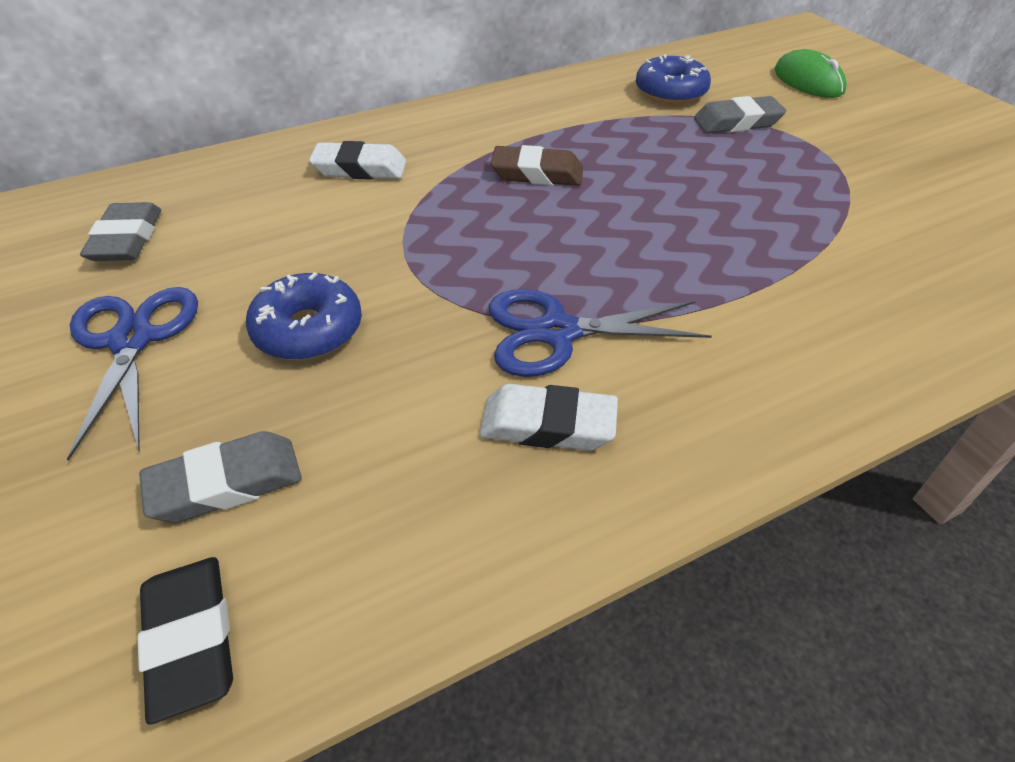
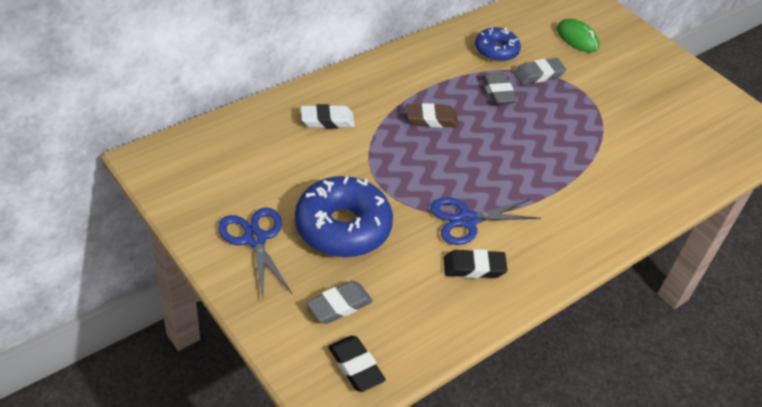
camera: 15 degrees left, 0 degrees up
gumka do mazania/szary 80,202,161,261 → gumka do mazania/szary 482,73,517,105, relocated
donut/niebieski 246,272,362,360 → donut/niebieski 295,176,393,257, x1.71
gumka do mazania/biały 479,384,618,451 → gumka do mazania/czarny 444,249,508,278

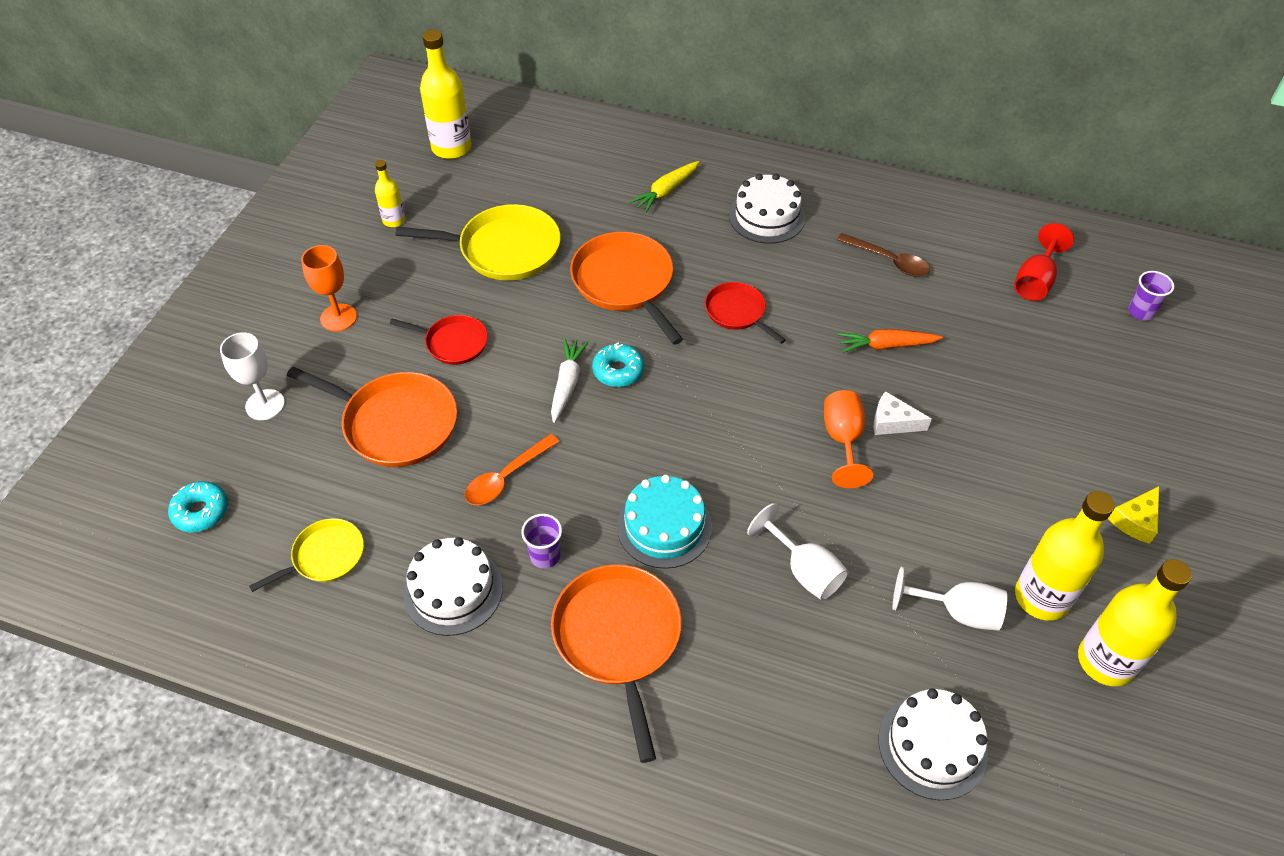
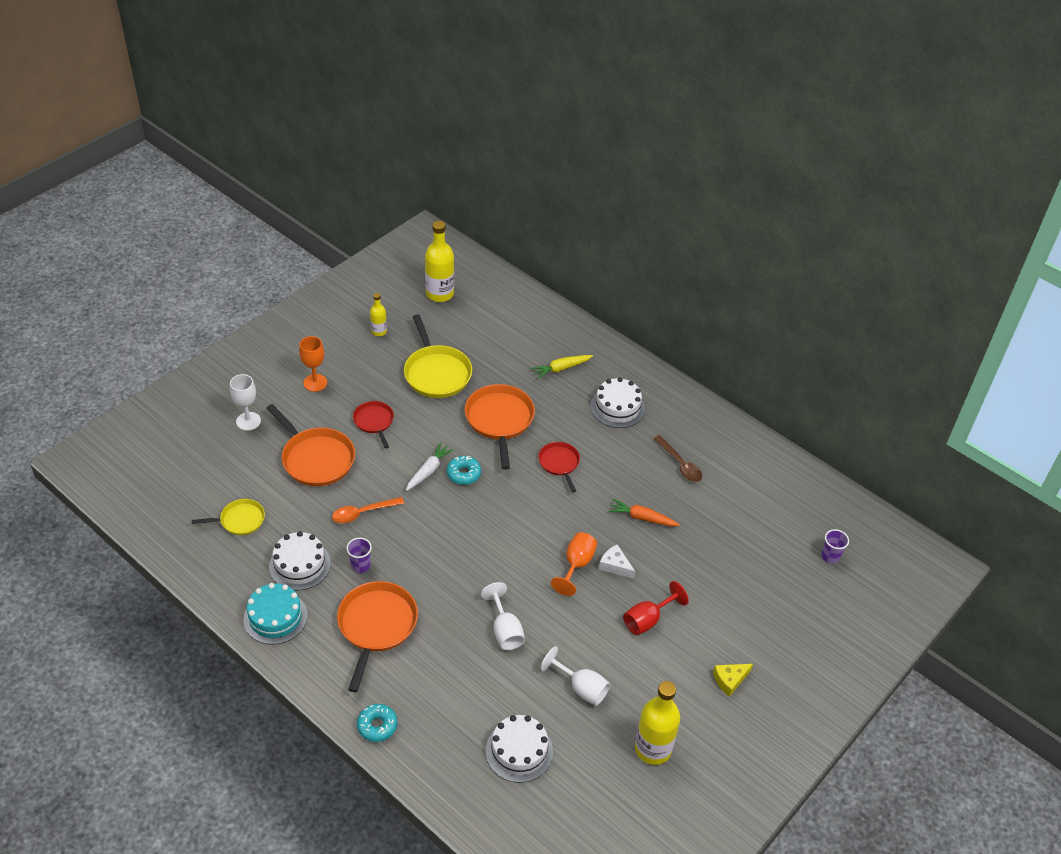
camera: 20 degrees right, 5 degrees down
patelnia/żółty 396,204,561,281 → patelnia/żółty 404,314,472,398, 45 degrees clockwise
kielich/czerwony 1014,223,1074,301 → kielich/czerwony 623,581,689,635, relocated
patelnia/czerwony 390,315,488,365 → patelnia/czerwony 353,401,394,449, 150 degrees counterclockwise
tort/turkusowy 617,475,712,569 → tort/turkusowy 243,583,307,645, relocated
donut/turkusowy 168,481,228,533 → donut/turkusowy 357,704,398,742, relocated
butelka/żółty 1015,491,1115,621 → -

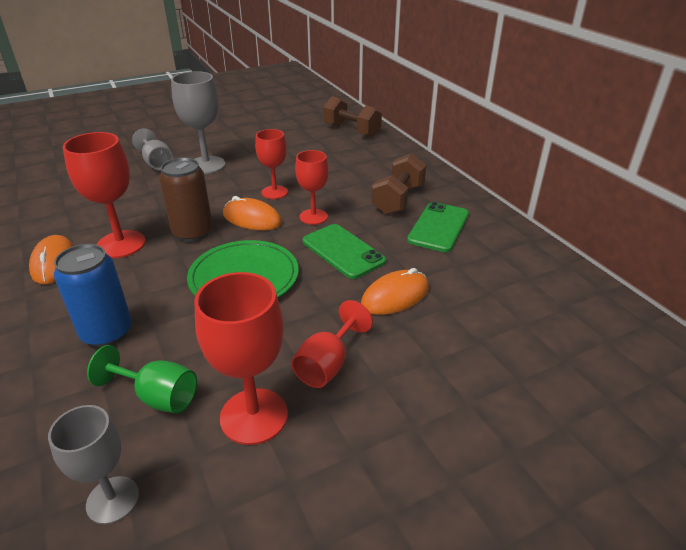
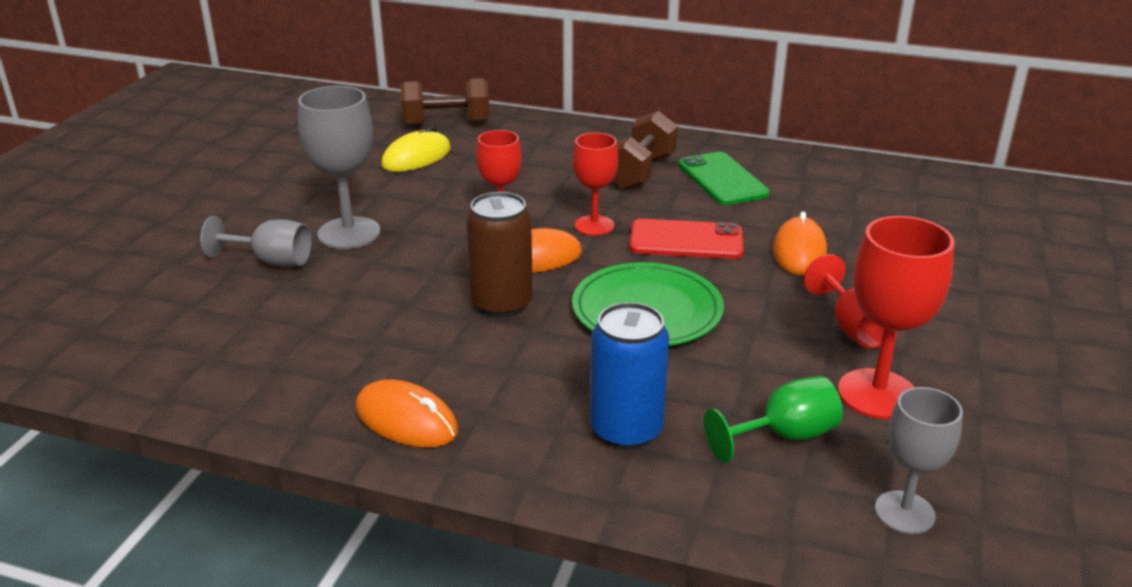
camera: 45 degrees left, 5 degrees down
kielich/czerwony 62,132,146,258 → -
hantel/brązowy 371,153,426,215 → hantel/brązowy 613,111,678,190, 45 degrees clockwise
telefon/zielony 303,224,386,279 → telefon/czerwony 630,219,744,259
- → myszka/żółty 381,126,451,172

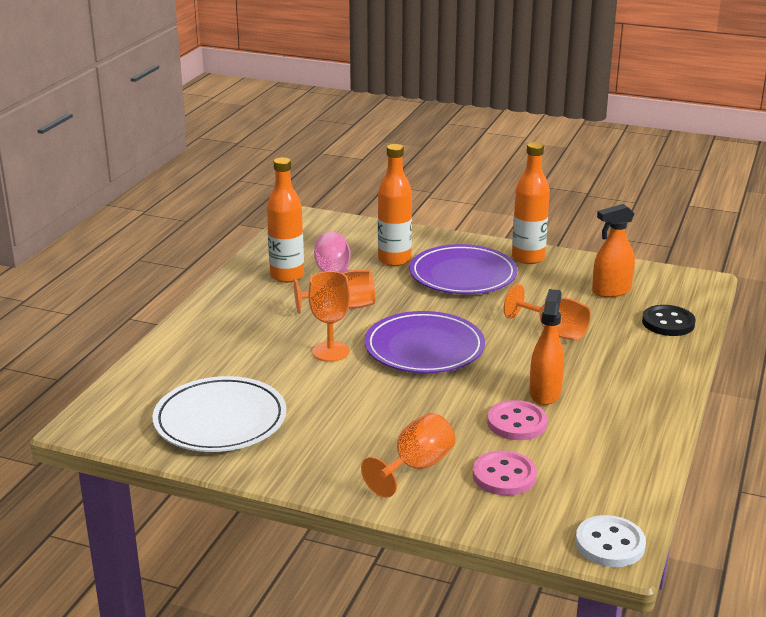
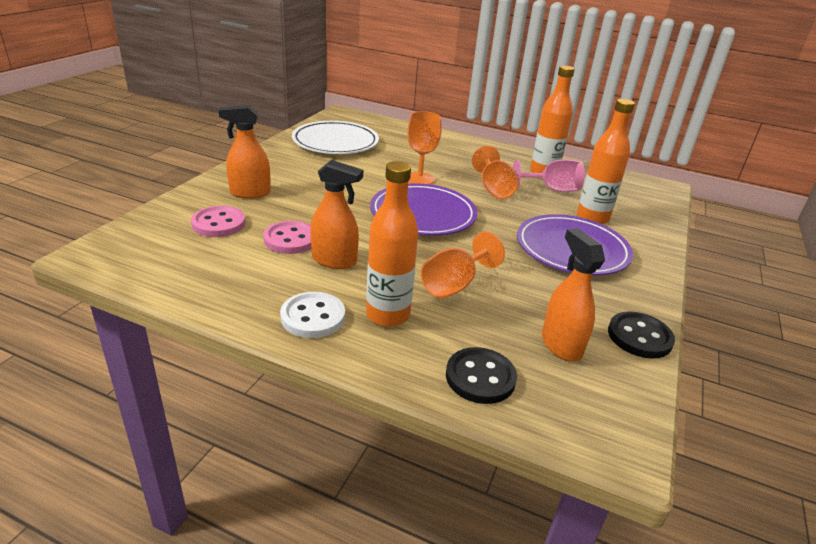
camera: 90 degrees right, 5 degrees up
butelka/pomarańczowy 512,142,550,264 → butelka/pomarańczowy 366,161,418,327, relocated
kielich/pomarańczowy 361,413,455,498 → spryskiwacz/pomarańczowy 219,105,271,199
guzik/biały 576,515,646,567 → guzik/biały 280,292,345,338, relocated
- → guzik/czarny 608,311,675,359

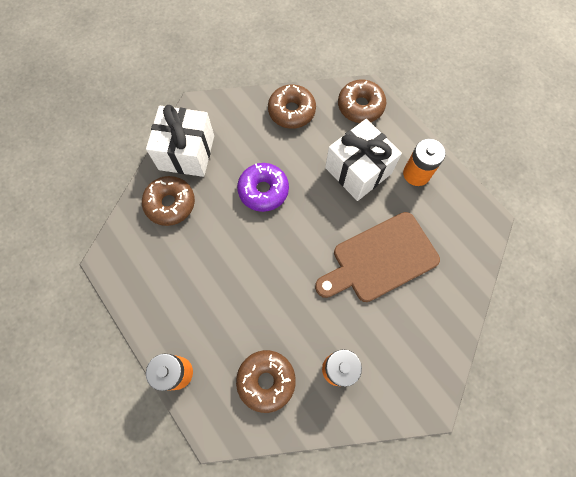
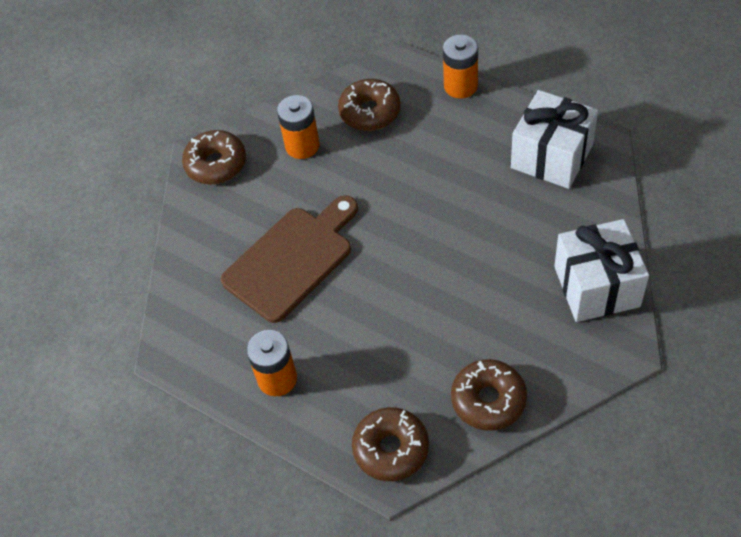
camera: 165 degrees right, 15 degrees down
prezent/biały 325,119,402,201 → prezent/biały 511,90,598,189, relocated
donut/fioletowy 237,163,289,212 → -
donut/brązowy 142,176,195,226 → donut/brązowy 182,130,246,184, relocated

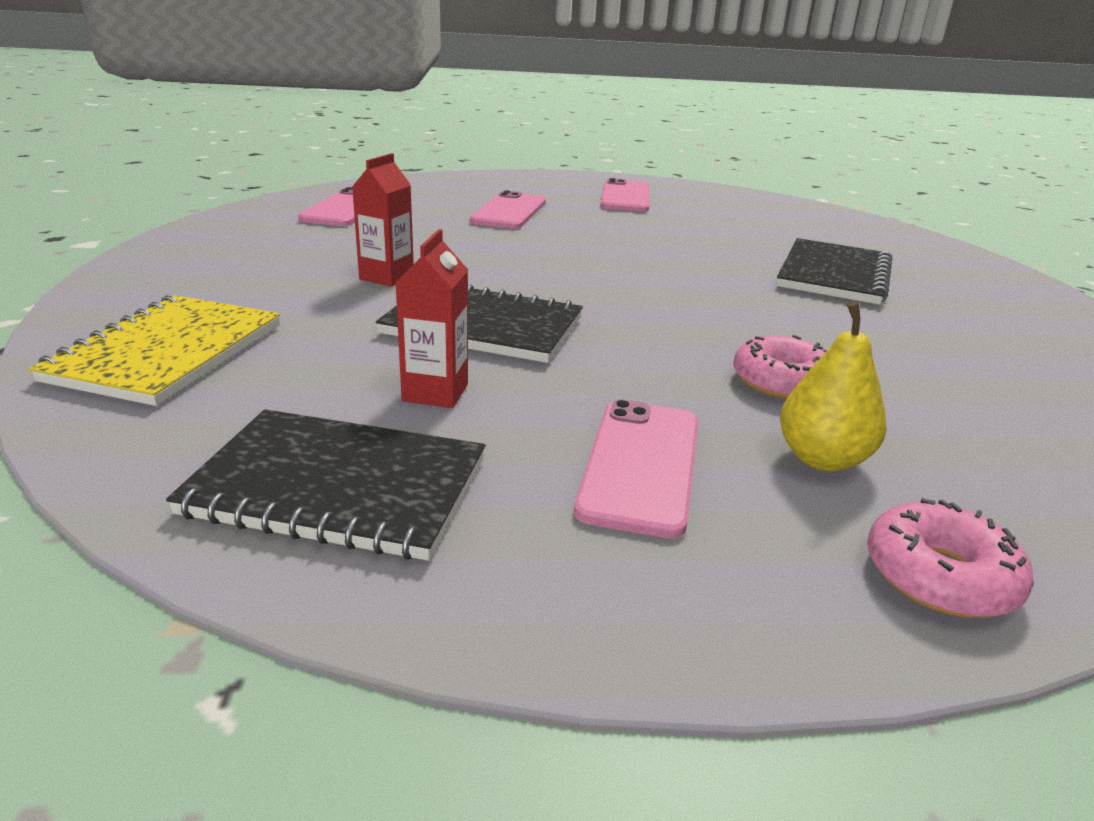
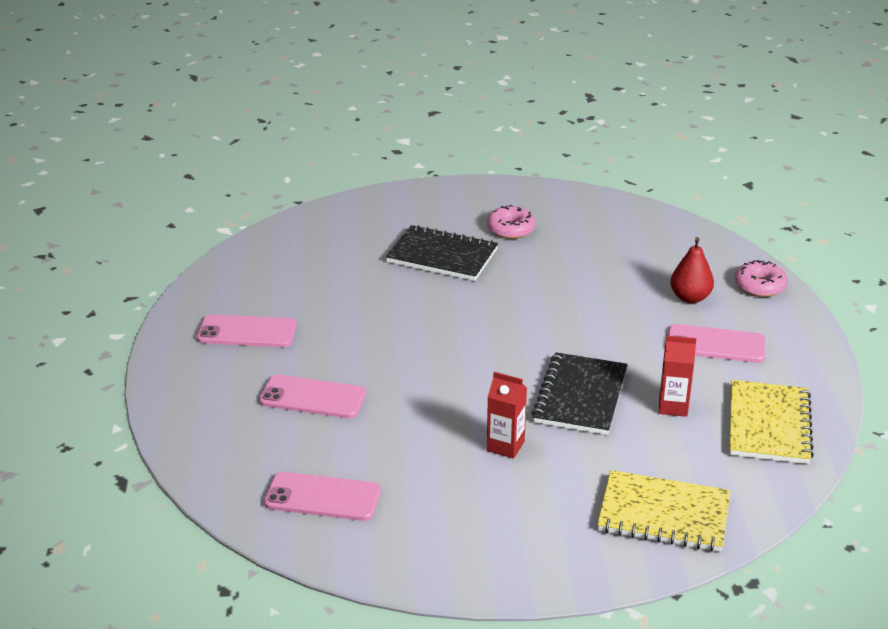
camera: 90 degrees left, 5 degrees up
gruszka/żółty 780,302,886,472 → gruszka/czerwony 670,237,714,303
donut/różowy 733,335,827,399 → donut/różowy 487,205,535,239, relocated
zeszyt/czarny 166,409,485,561 → zeszyt/żółty 730,380,814,464

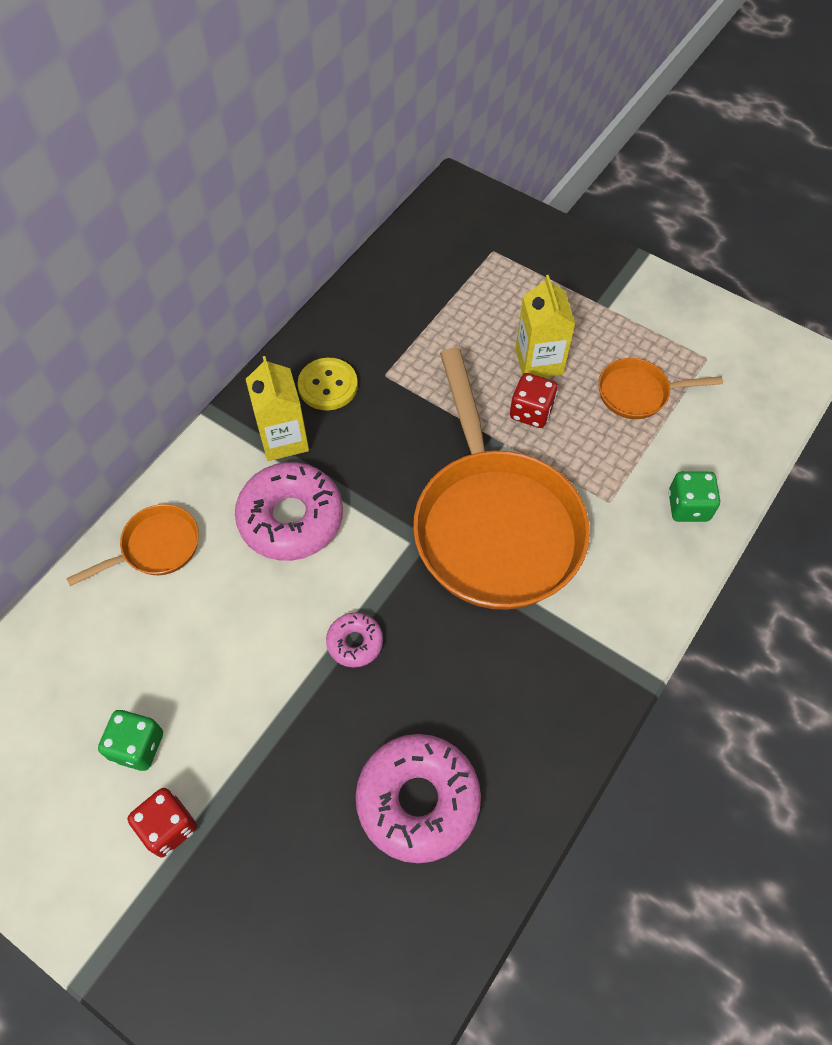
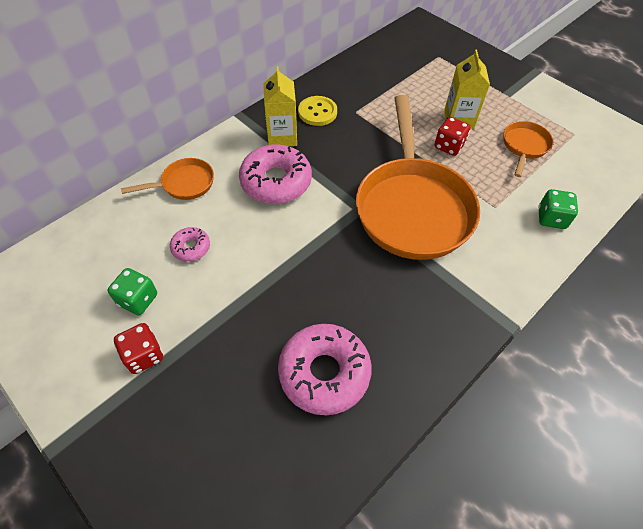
camera: 10 degrees right, 5 degrees down
patelnia/pomarańczowy 598,358,723,419 → patelnia/pomarańczowy 504,121,553,177, 105 degrees clockwise
donut/różowy 326,613,383,668 → donut/różowy 170,227,210,262, relocated

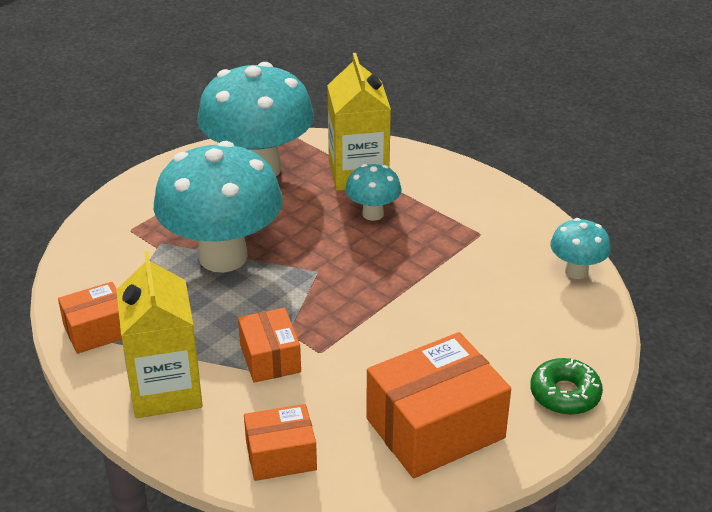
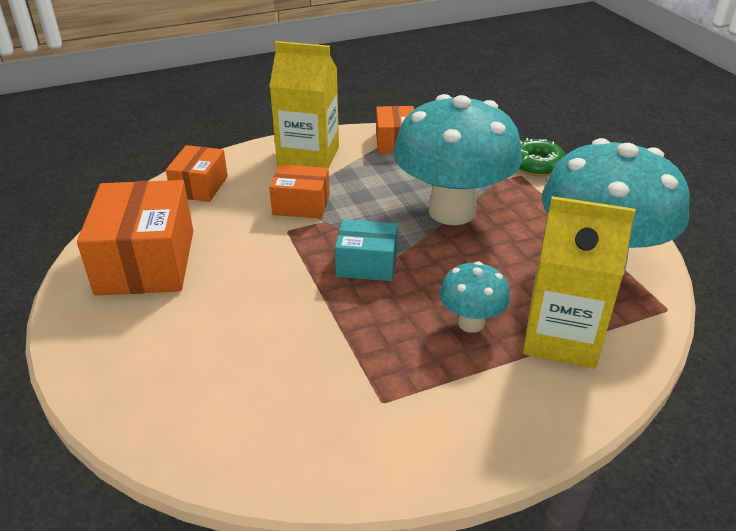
camera: 115 degrees right, 0 degrees up
grzyb/turkusowy 550,218,611,279 → -
donut/zielony 530,358,603,415 → donut/zielony 518,138,565,176, relocated
- → pudełko/turkusowy 335,219,398,281

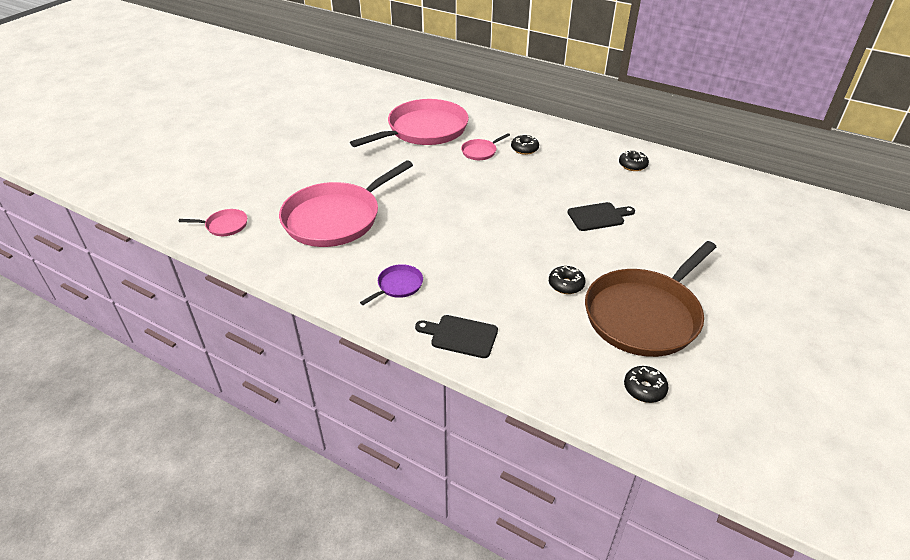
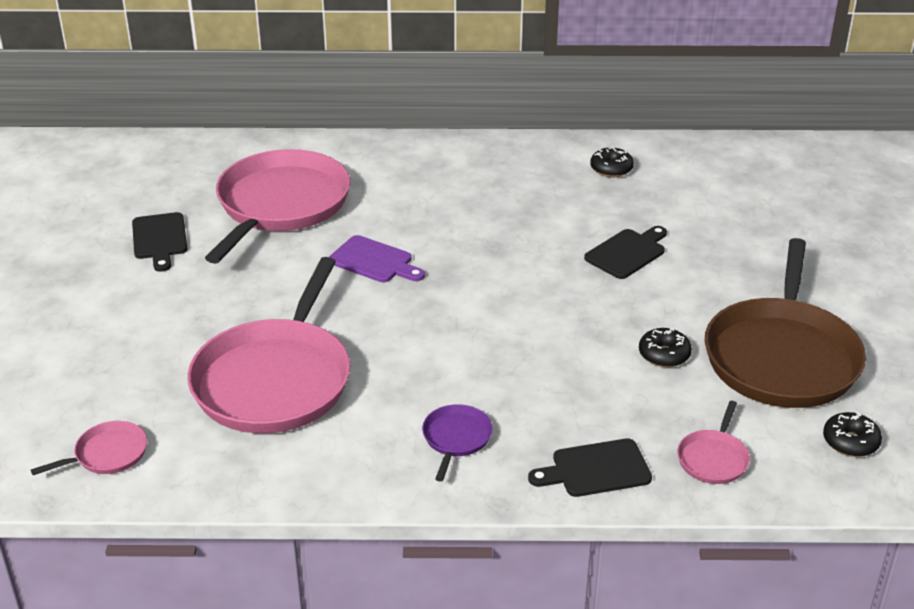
camera: 30 degrees left, 5 degrees down
patelnia/różowy 461,133,510,160 → patelnia/różowy 677,401,750,484, relocated
donut/czarny 511,135,539,155 → -
- → deska do krojenia/czarny 132,212,187,272
- → deska do krojenia/fioletowy 329,235,425,282

